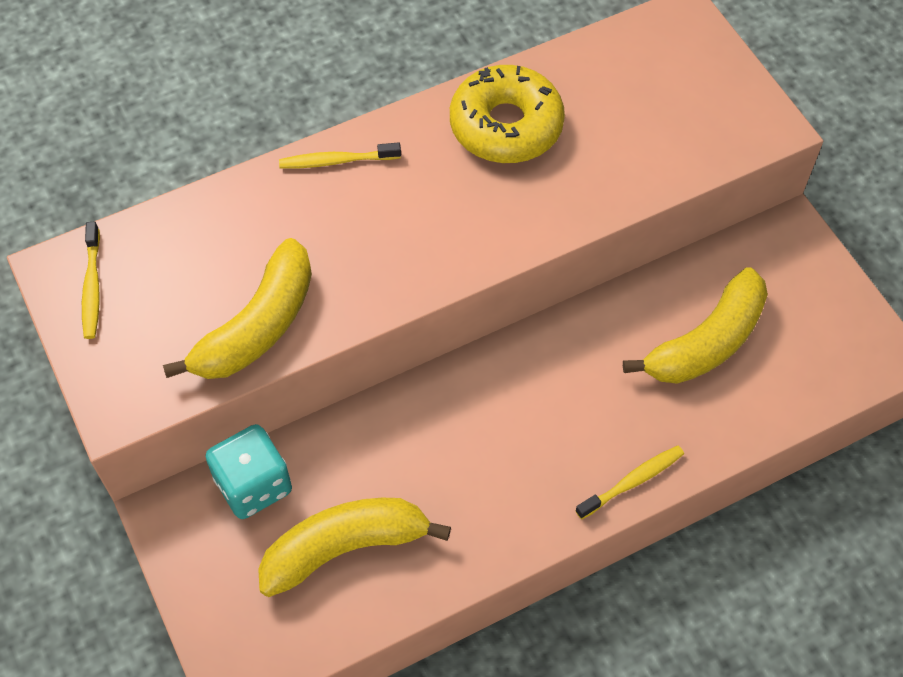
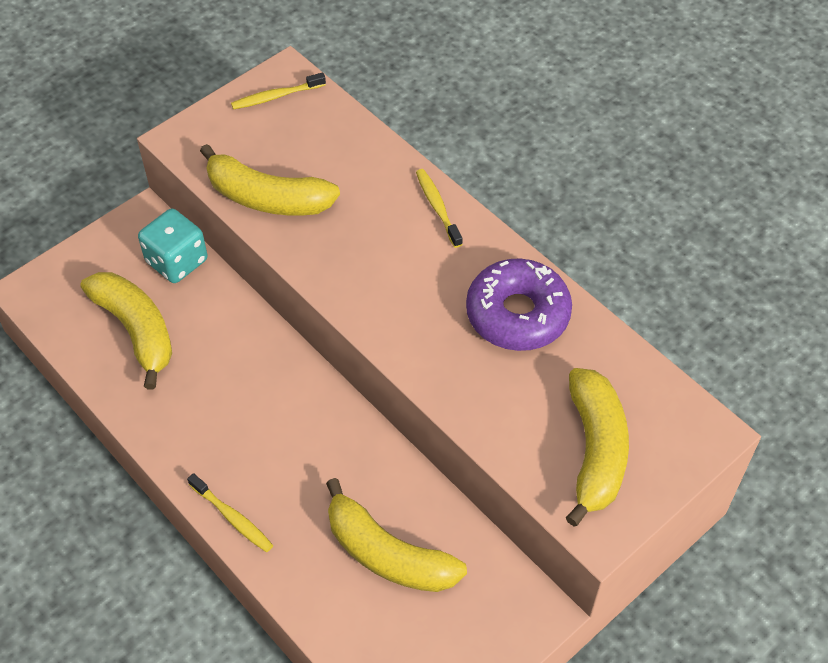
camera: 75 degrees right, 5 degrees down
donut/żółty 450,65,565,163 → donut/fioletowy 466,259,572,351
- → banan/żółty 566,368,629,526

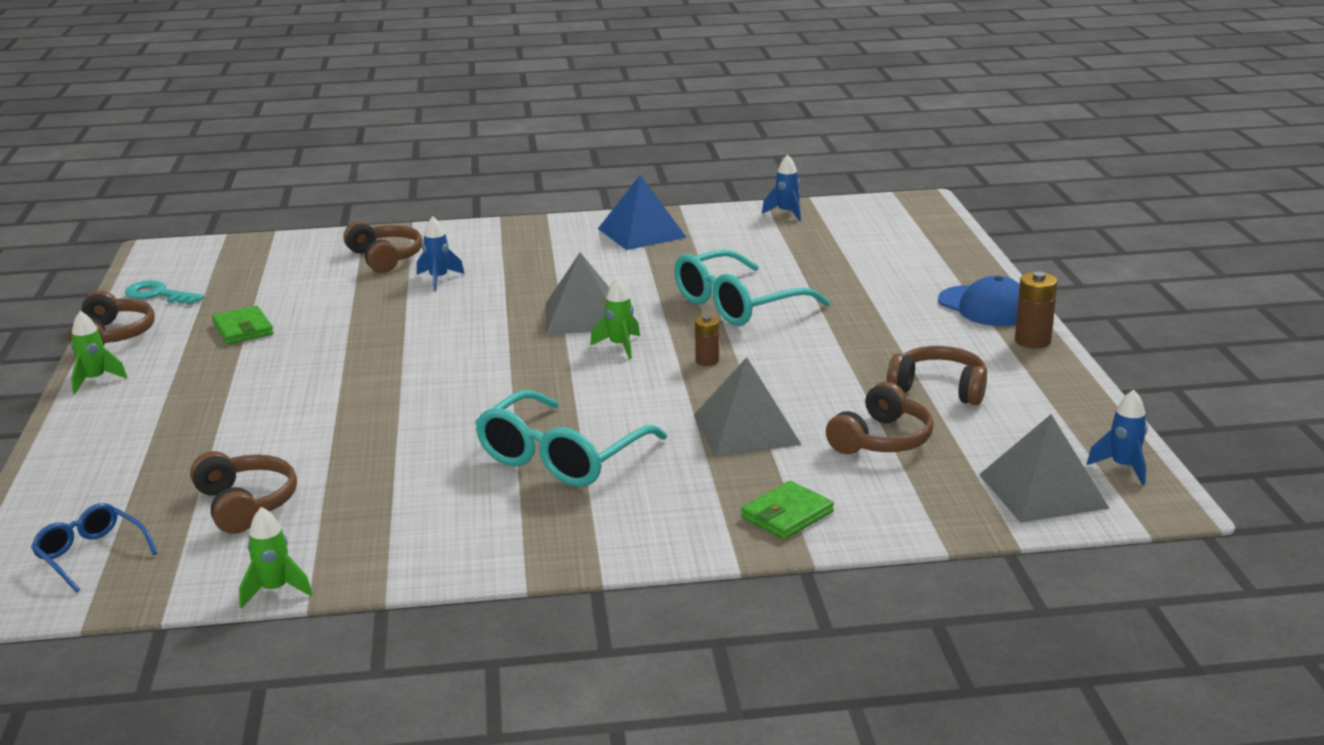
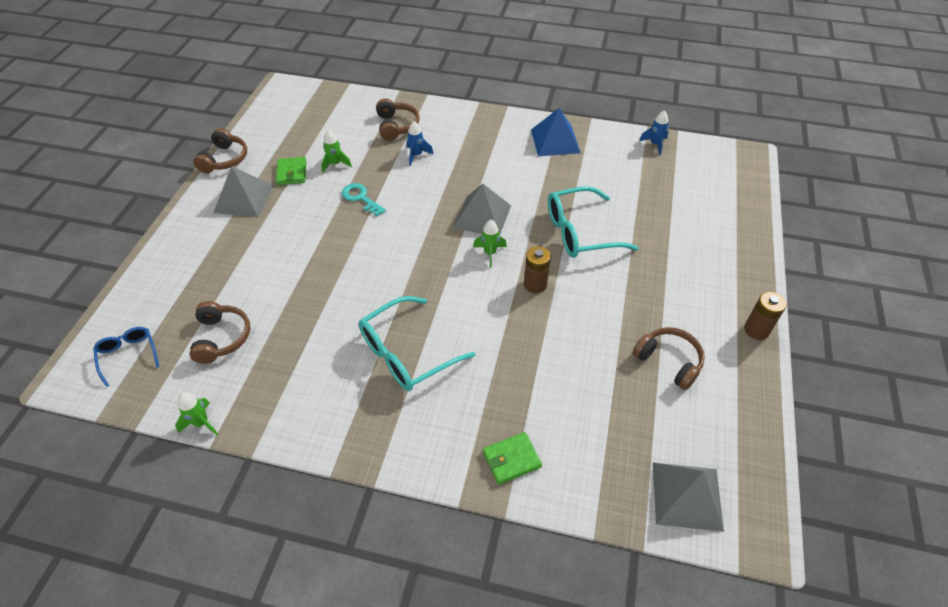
camera: 20 degrees right, 25 degrees up
czapka/niebieski 938,276,1020,326 → -
klucz/turkusowy 125,280,204,305 → klucz/turkusowy 342,183,386,216, relocated
rakieta/zielony 71,311,128,394 → rakieta/zielony 321,130,352,173, relocated
bateria/brązowy 695,315,719,366 → bateria/brązowy 524,246,551,293, x1.53
piramida/szary 694,357,802,457 → piramida/szary 213,166,273,217, relocated
słuchawki/brązowy 826,382,934,454 → -
rakieta/niebieski 1087,390,1148,485 → -

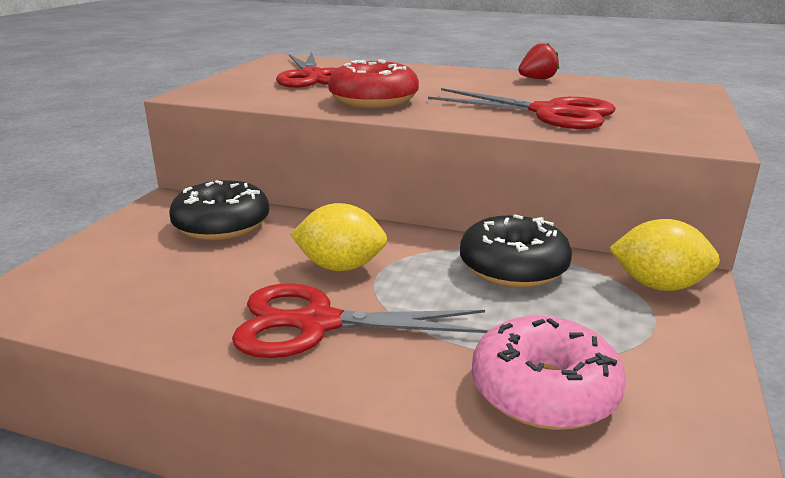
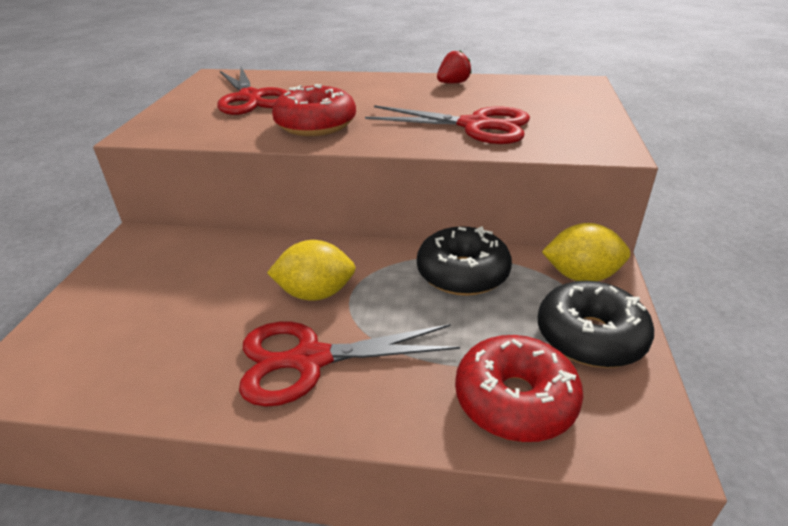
camera: 10 degrees left, 10 degrees up
donut/czarny 169,180,269,240 → donut/czarny 538,281,654,368, relocated
donut/różowy 472,316,626,430 → donut/czerwony 455,335,583,442

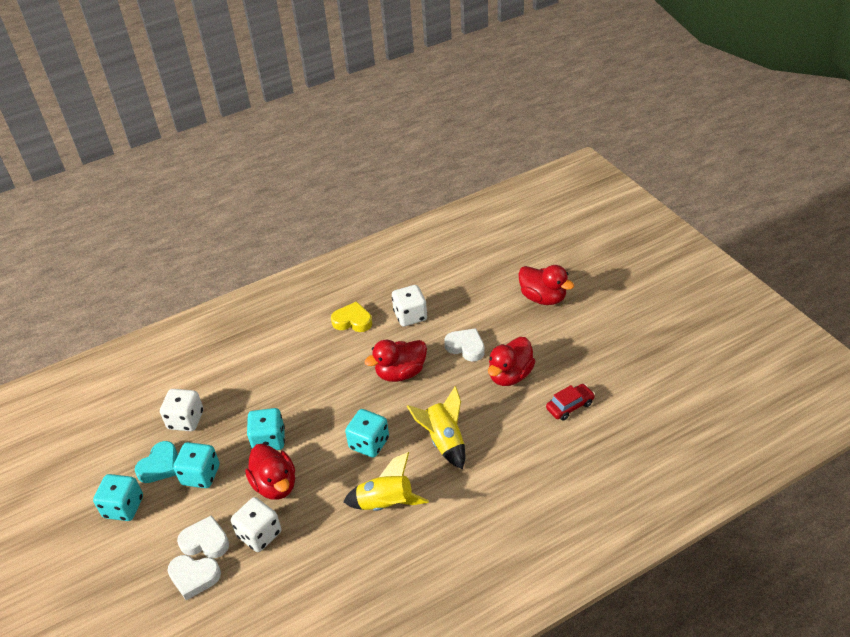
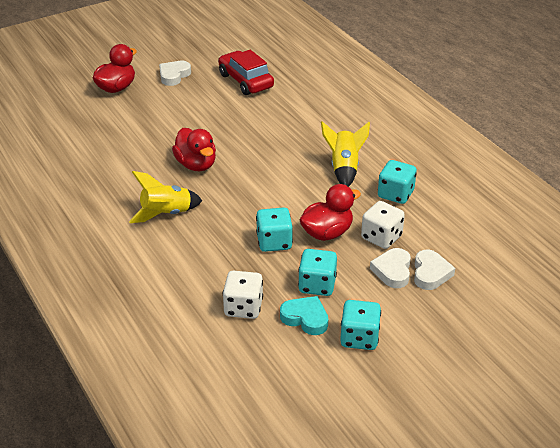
camera: 95 degrees left, 5 degrees down
kostka do gry/biały 392,285,427,327 → -
serce/żółty 331,301,372,332 → -
serce/biały 444,328,485,362 → serce/biały 159,61,191,86, relocated
kaczka/czerwony 488,337,536,386 → -
samochód/czerwony 546,384,595,421 → samochód/czerwony 218,50,274,95, x1.69
rakieta/żółty 407,386,465,469 → rakieta/żółty 129,171,202,223, relocated
kostka do gry/turkusowy 345,409,389,458 → kostka do gry/turkusowy 378,160,417,204, relocated

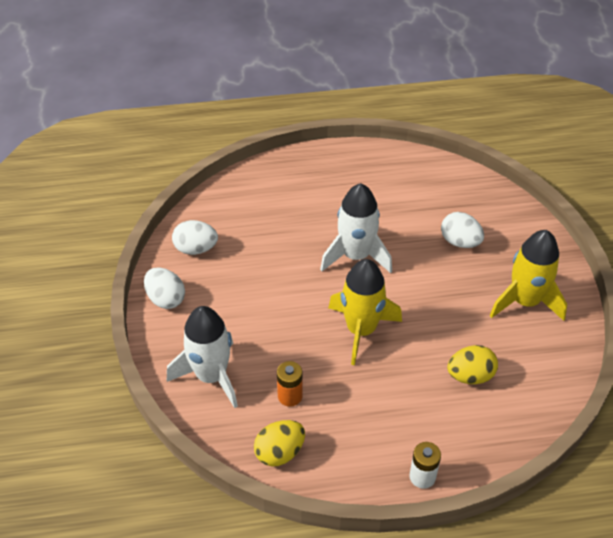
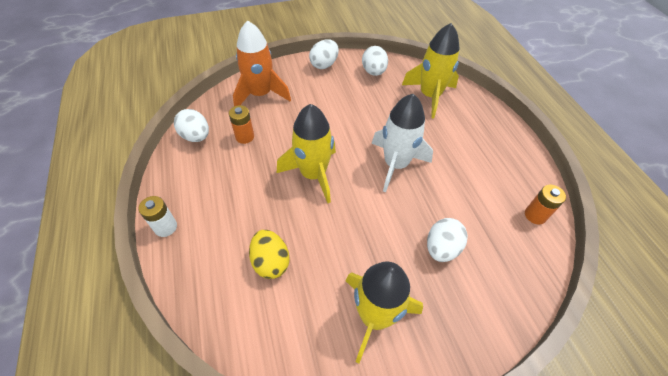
camera: 80 degrees right, 5 degrees up
rakieta/biały 167,306,238,408 → rakieta/pomarańczowy 233,20,291,106
jajko/żółty 254,420,305,467 → jajko/biały 174,109,209,142
- → rakieta/żółty 402,23,459,118
- → bateria/pomarańczowy 525,185,566,225

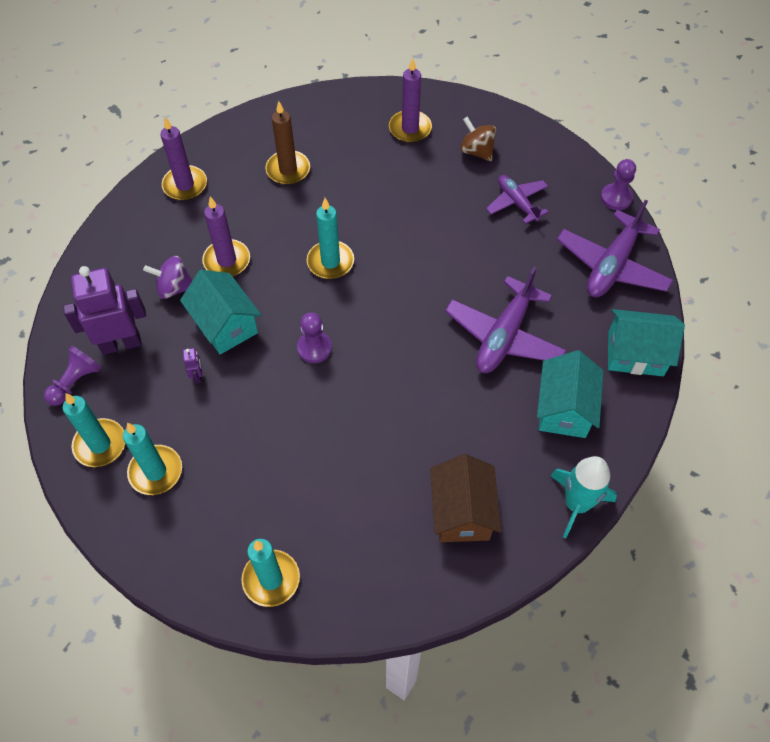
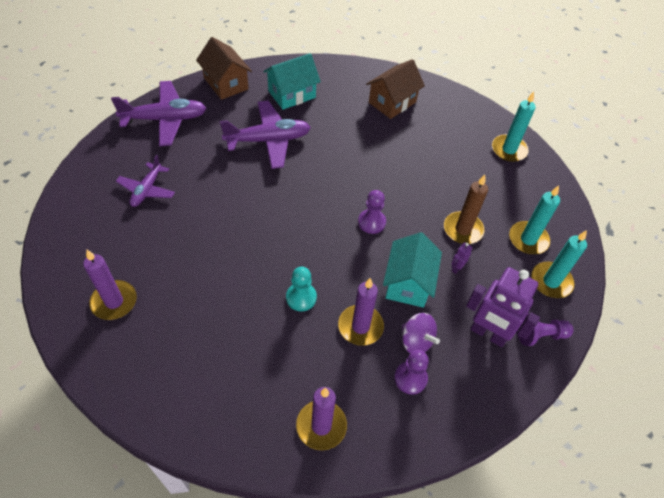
camera: 135 degrees left, 5 degrees down
świeca/brązowy 266,101,310,185 → świeca/brązowy 444,175,488,244, relocated
bączek/brązowy 460,117,496,161 → -
pionek/fioletowy 601,159,636,210 → pionek/fioletowy 394,350,429,395, relocated
świeca/turkusowy 307,198,354,279 → -
domek/turkusowy 608,309,685,376 → domek/brązowy 196,37,252,100
rakieta/turkusowy 550,456,617,539 → -
- → pionek/turkusowy 286,267,317,311

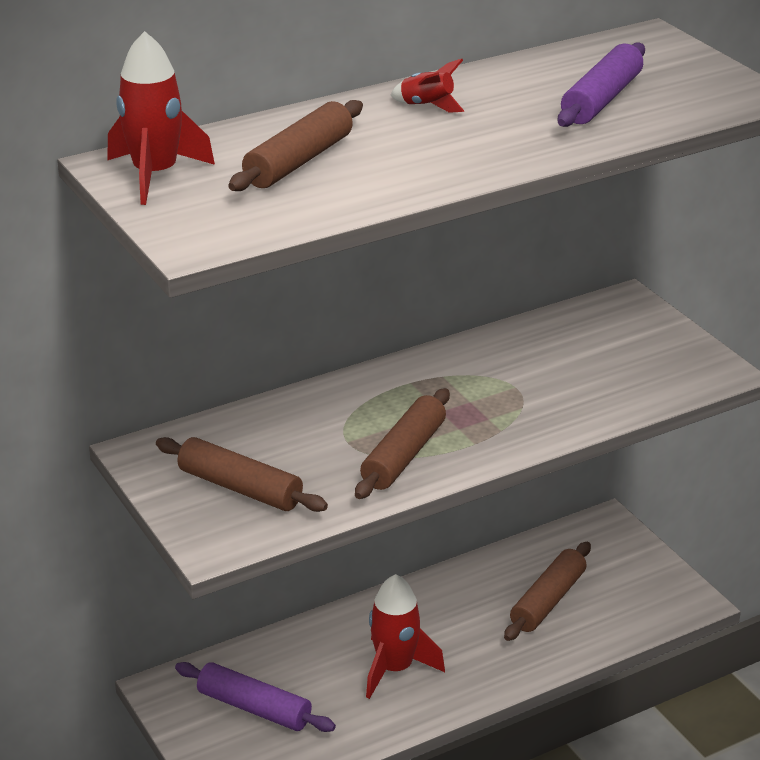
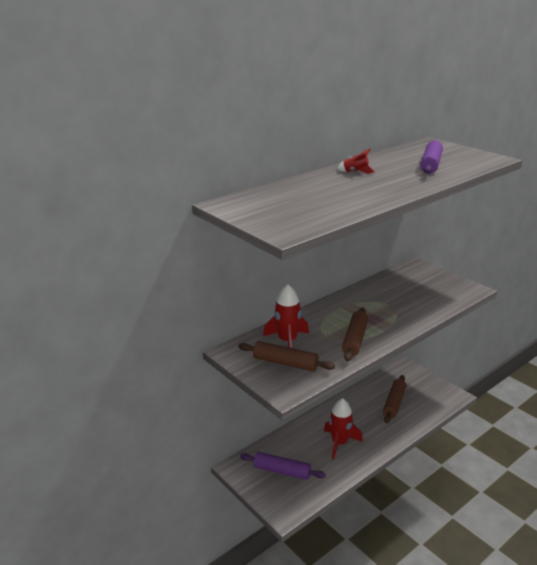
camera: 10 degrees left, 5 degrees down
rakieta/czerwony 107,31,215,205 → rakieta/czerwony 263,284,309,348, relocated
wałek do ciasta/brązowy 228,100,363,191 → -

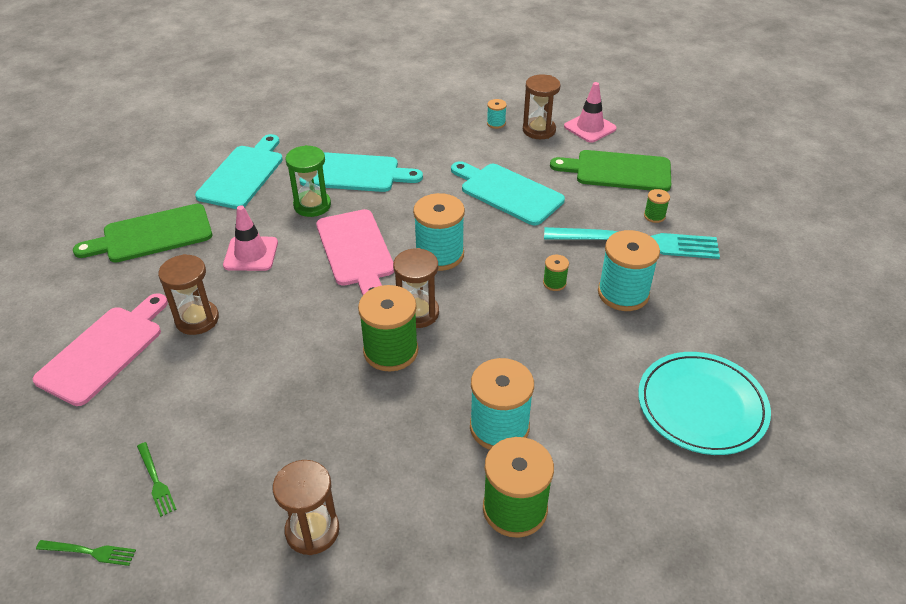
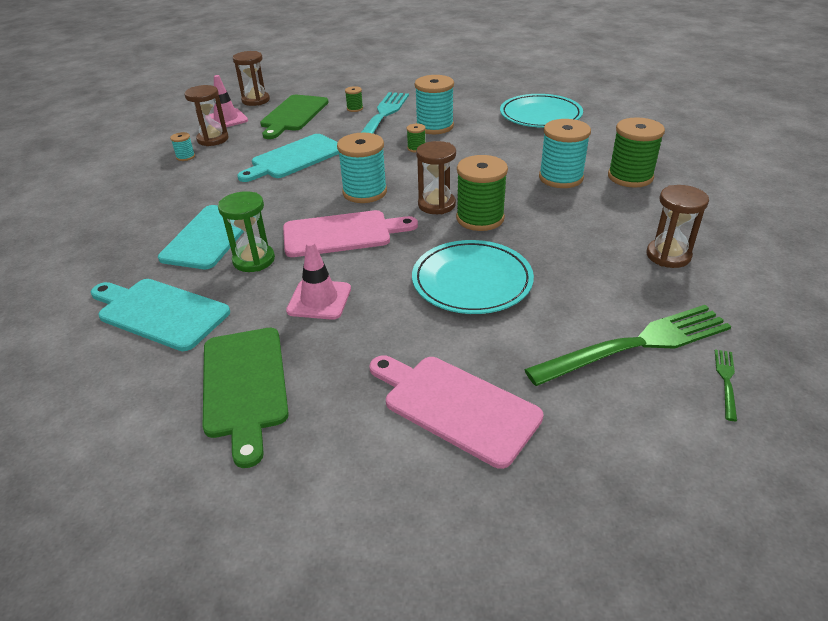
camera: 80 degrees left, 5 degrees down
klepsydra/brązowy 158,254,219,335 → klepsydra/brązowy 233,51,270,106, relocated
widelec/zielony 137,442,177,517 → widelec/zielony 524,305,732,386, x2.45
- → talerz/turkusowy 412,240,534,314

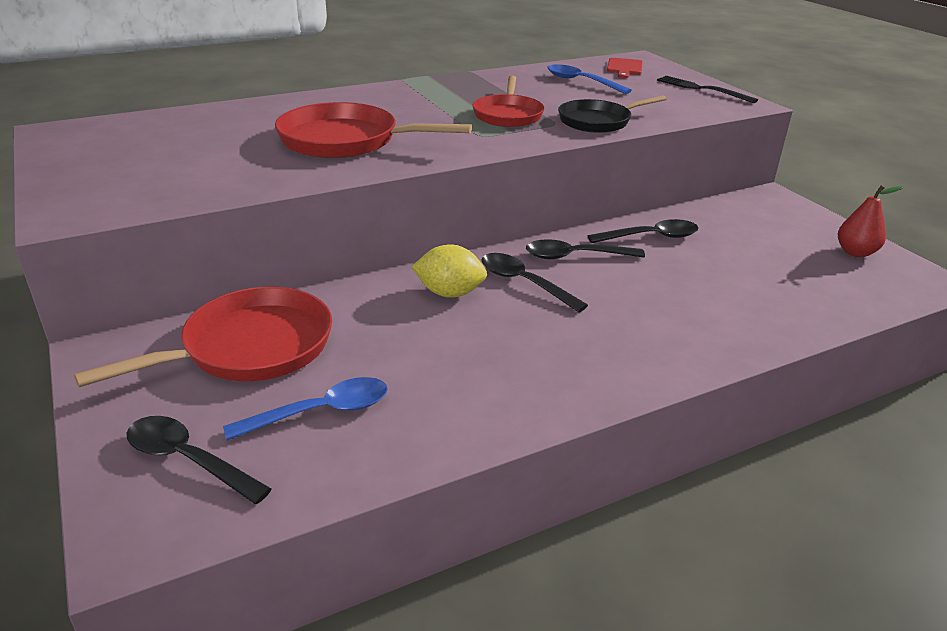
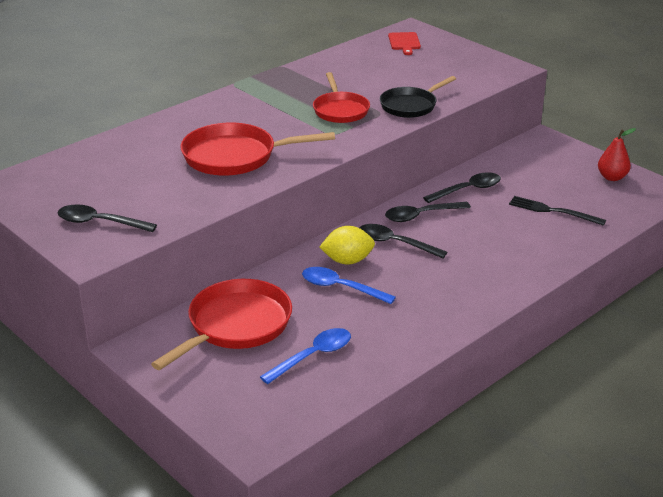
camera: 15 degrees left, 0 degrees up
łyżka/niebieski 547,64,632,94 → łyżka/niebieski 302,267,396,304, relocated
widelec/czarny 657,76,758,103 → widelec/czarny 509,196,606,226, relocated
łyżka/czarny 126,416,272,504 → łyżka/czarny 57,204,157,232, relocated

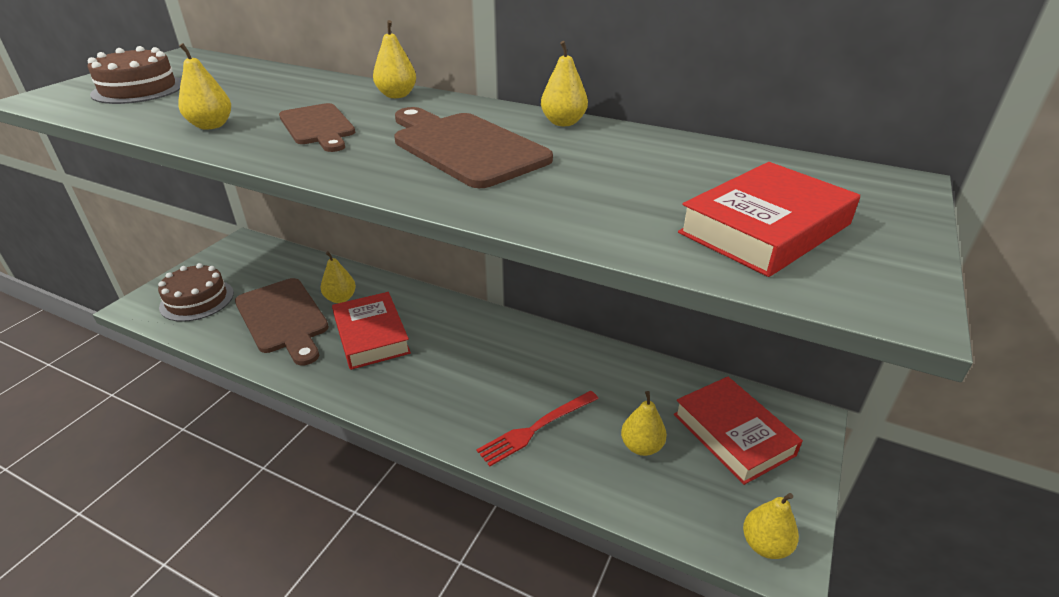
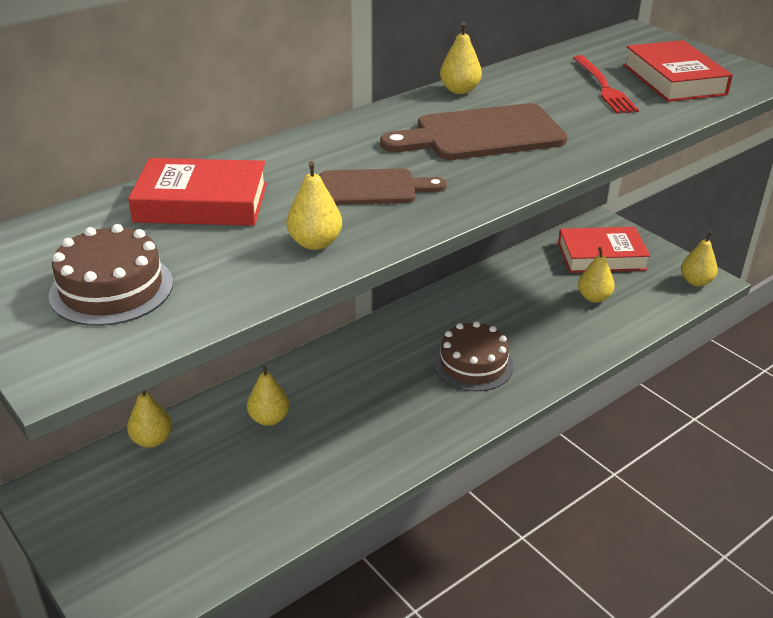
camera: 65 degrees left, 0 degrees up
gruszka/żółty 373,20,416,98 → gruszka/żółty 127,391,172,448, relocated
tort/brązowy 158,263,234,322 → tort/brązowy 433,321,514,391, relocated
deska do krojenia/brązowy 235,278,329,365 → -
książka/czerwony 332,292,411,370 → książka/czerwony 128,158,267,226, relocated
widelec/czerwony 477,391,599,466 → widelec/czerwony 573,55,639,114, relocated

